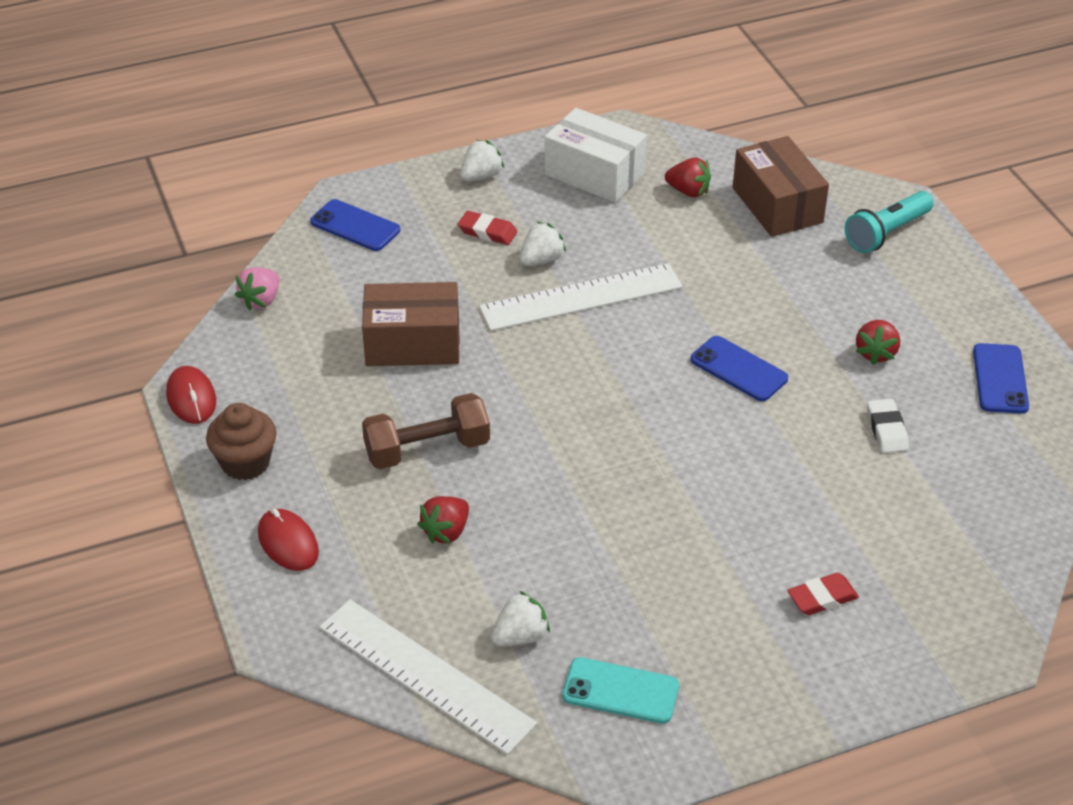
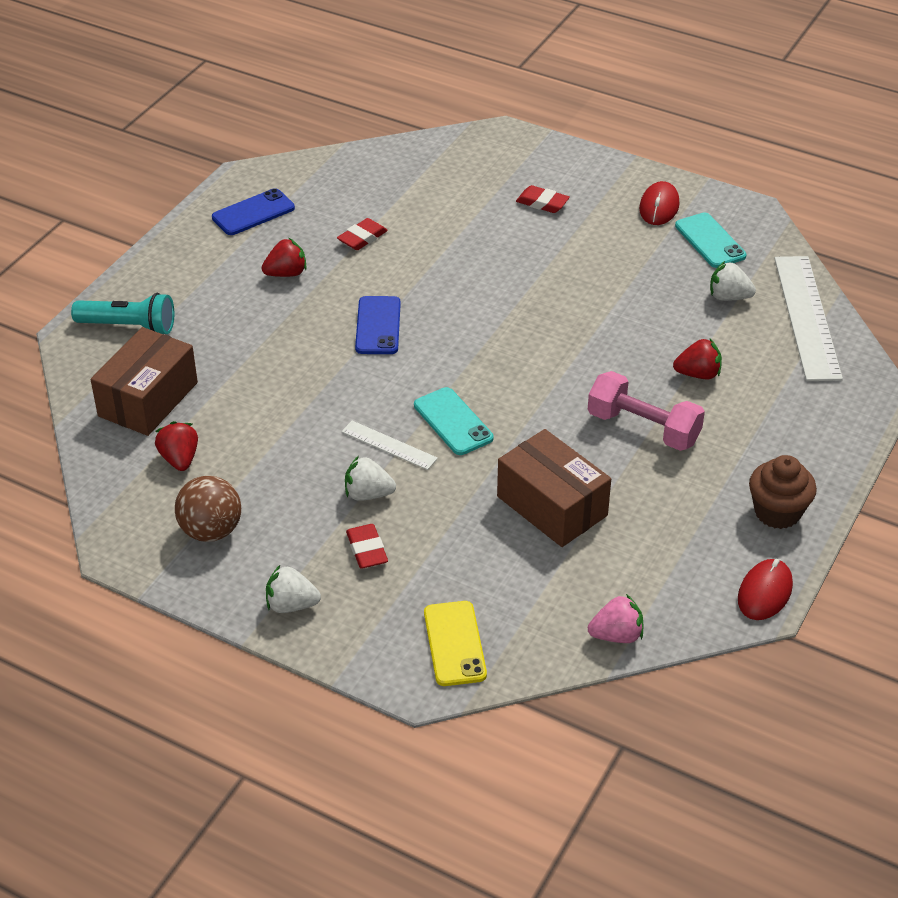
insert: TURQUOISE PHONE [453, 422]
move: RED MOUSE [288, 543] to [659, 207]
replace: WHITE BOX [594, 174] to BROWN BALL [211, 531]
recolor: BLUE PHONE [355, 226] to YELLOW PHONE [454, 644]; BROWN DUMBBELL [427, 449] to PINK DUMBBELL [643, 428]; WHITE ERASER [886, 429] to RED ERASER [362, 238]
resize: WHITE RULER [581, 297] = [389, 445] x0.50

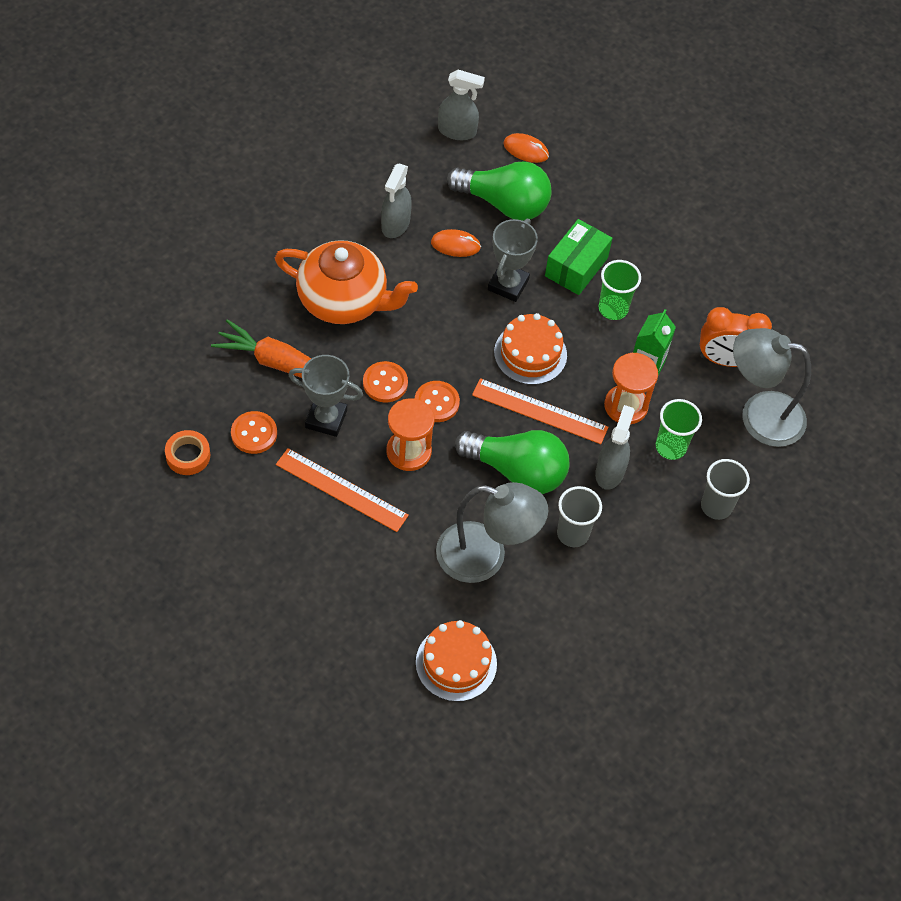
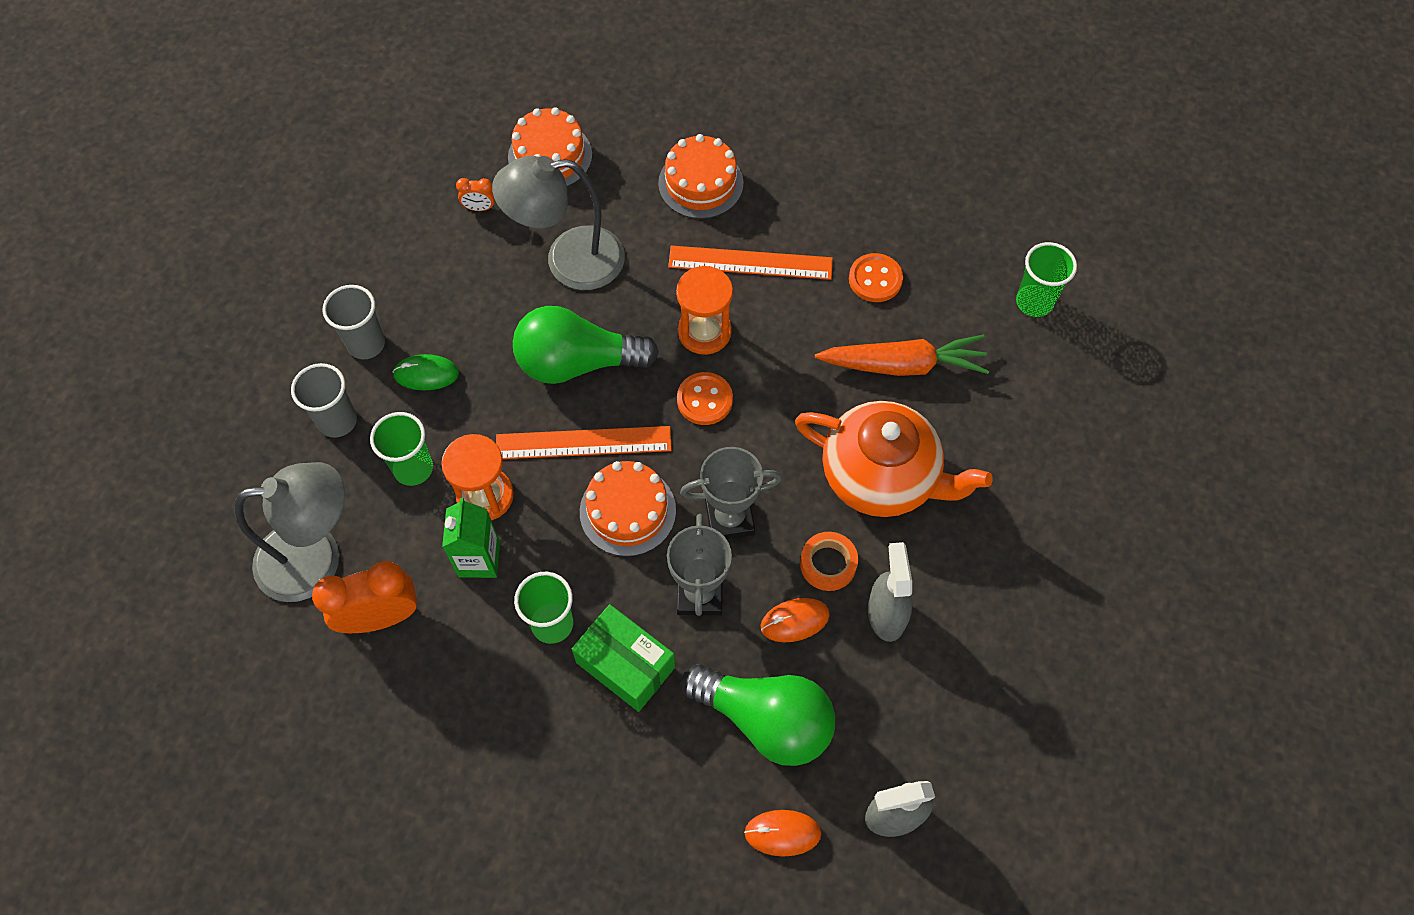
delete: ORANGE BUTTON [385, 383]; GREY SPRAY BOTTLE [610, 471]
insert: ORANGE CAKE [700, 183]; ORANGE CLOCK [480, 208]; GREEN CUP [1034, 302]; GREEN MOUSE [426, 374]
move: GREY TROPHY [326, 419] to [729, 518]; ORANGE TAPE [188, 456] to [828, 564]; GREY CUP [573, 533] to [366, 344]
rotate: GREEN LIGHT BULB [504, 204] = [766, 720] 150 degrees counterclockwise; GREEN BOX [576, 267] = [625, 665] 60 degrees counterclockwise; ORANGE TEAPOT [344, 300] = [881, 476] 150 degrees counterclockwise

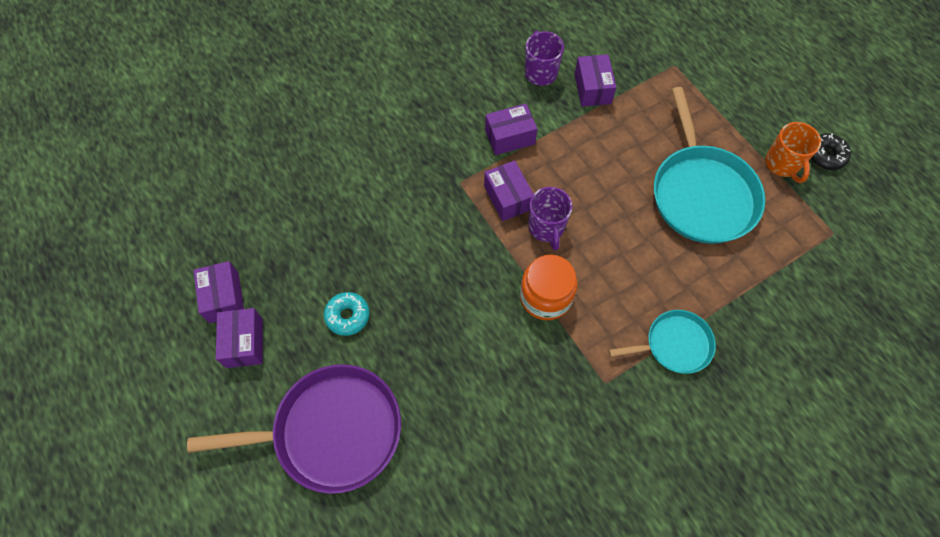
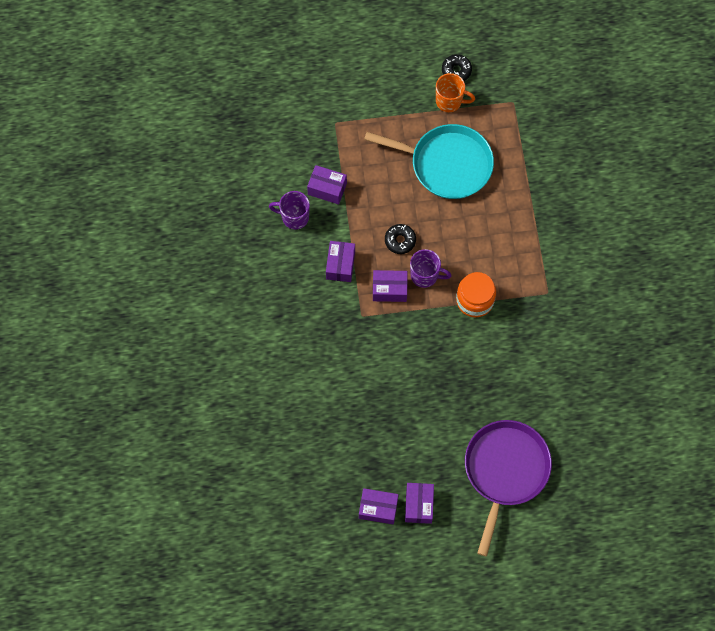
delete: TURQUOISE DONUT [347, 316]; TURQUOISE PAN [674, 344]
insert: BLACK DONUT [400, 241]
rotate: PURPLE BOX [244, 343] = [419, 505] 75 degrees clockwise

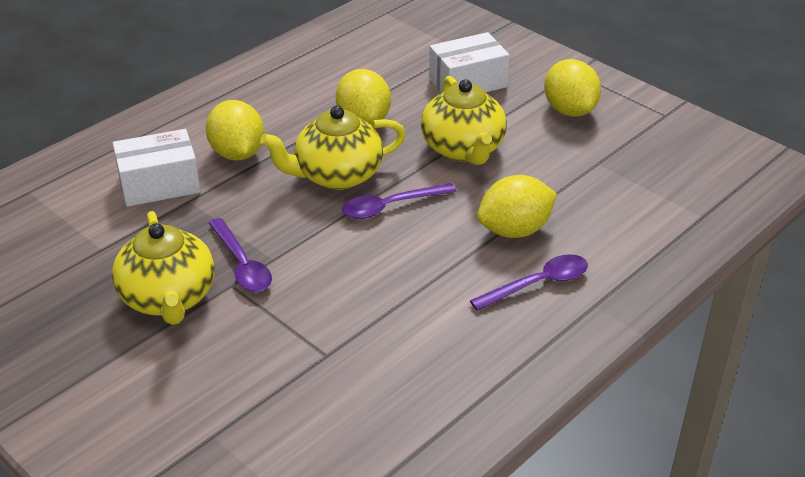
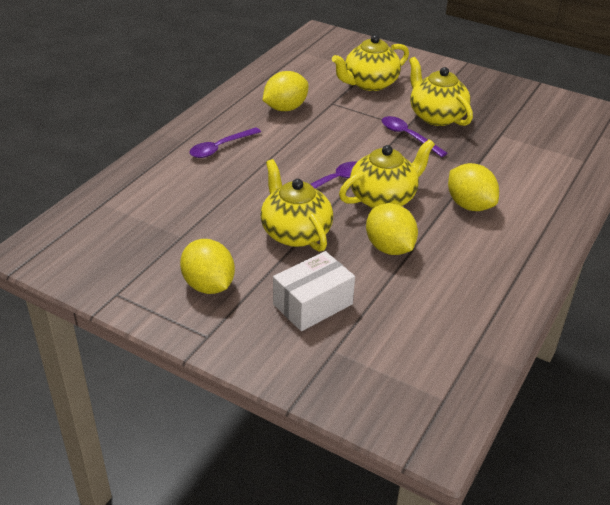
delete: WHITE BOX [159, 184]
insert: YELLOW TEAPOT [369, 84]
move: YELLOW LEMON [515, 230] to [285, 108]

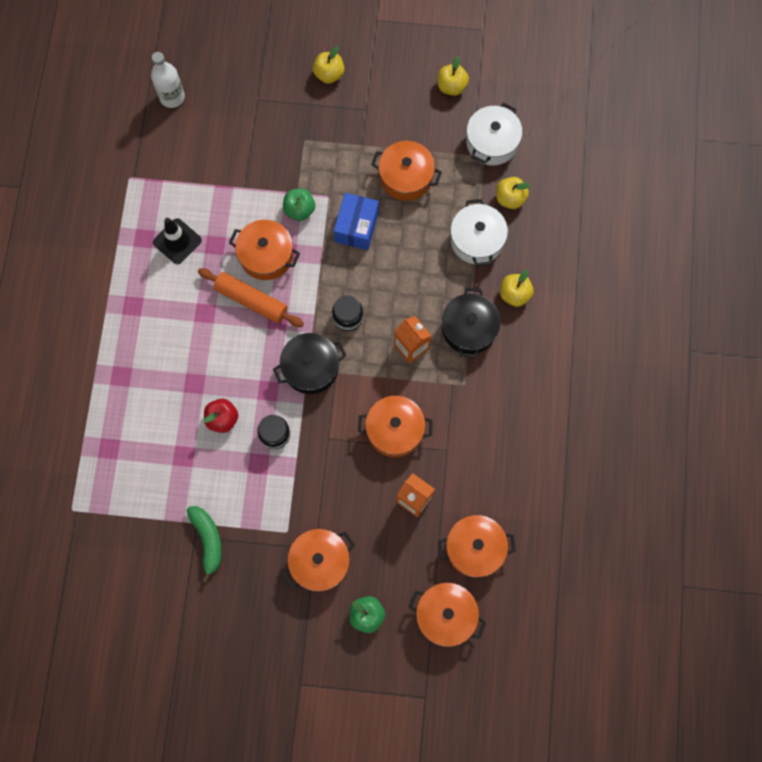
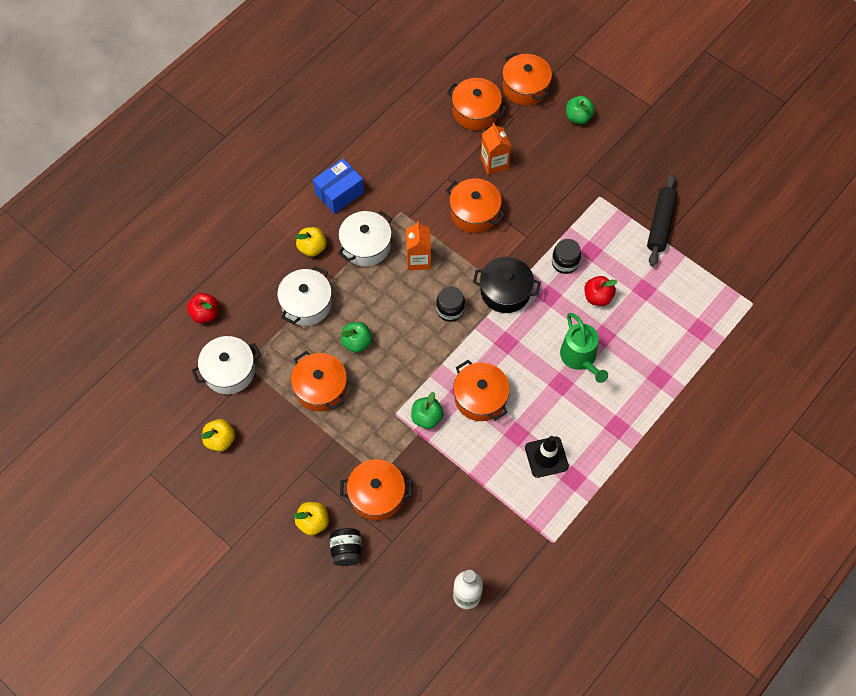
delete: YELLOW APPLE [510, 198]; ORANGE ROLLING PIN [251, 300]
insert: RED APPLE [205, 314]; GREEN WATERING CAN [580, 357]; GREEN APPLE [357, 342]; BLACK JAR [347, 551]
move: BLUE BOX [356, 227] to [339, 193]; ORANGE POT [320, 562] to [377, 494]
replace: GREEN BANANA [208, 540] to BLACK ROLLING PIN [660, 224]
recolor: BLACK POT [469, 329] to WHITE POT [366, 245]

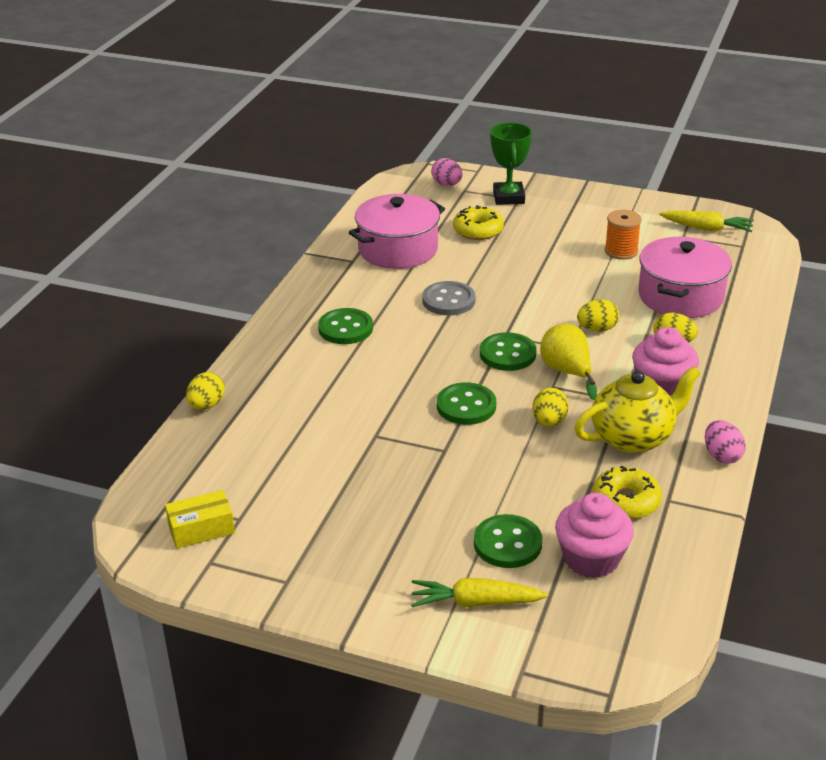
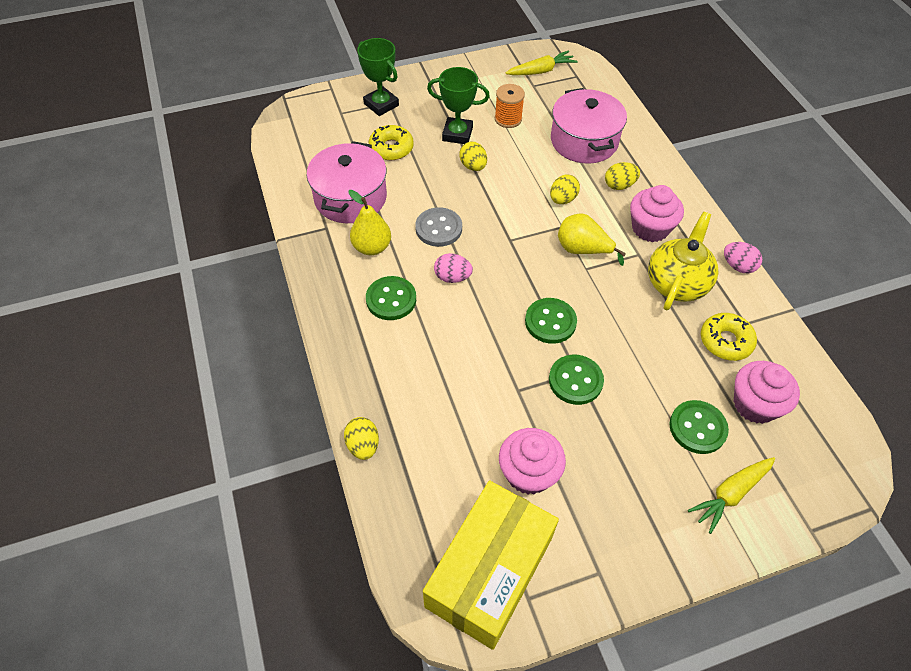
insert: GREEN TROPHY [457, 134]; YELLOW PEAR [372, 247]; PINK CUPCAKE [528, 473]
move: PINK EGG [447, 184] to [452, 277]; GREEN BUTTON [507, 354] to [575, 381]; YELLOW EGG [549, 422] to [473, 166]
resize: YELLOW BOX [201, 529] = [489, 572] x2.23

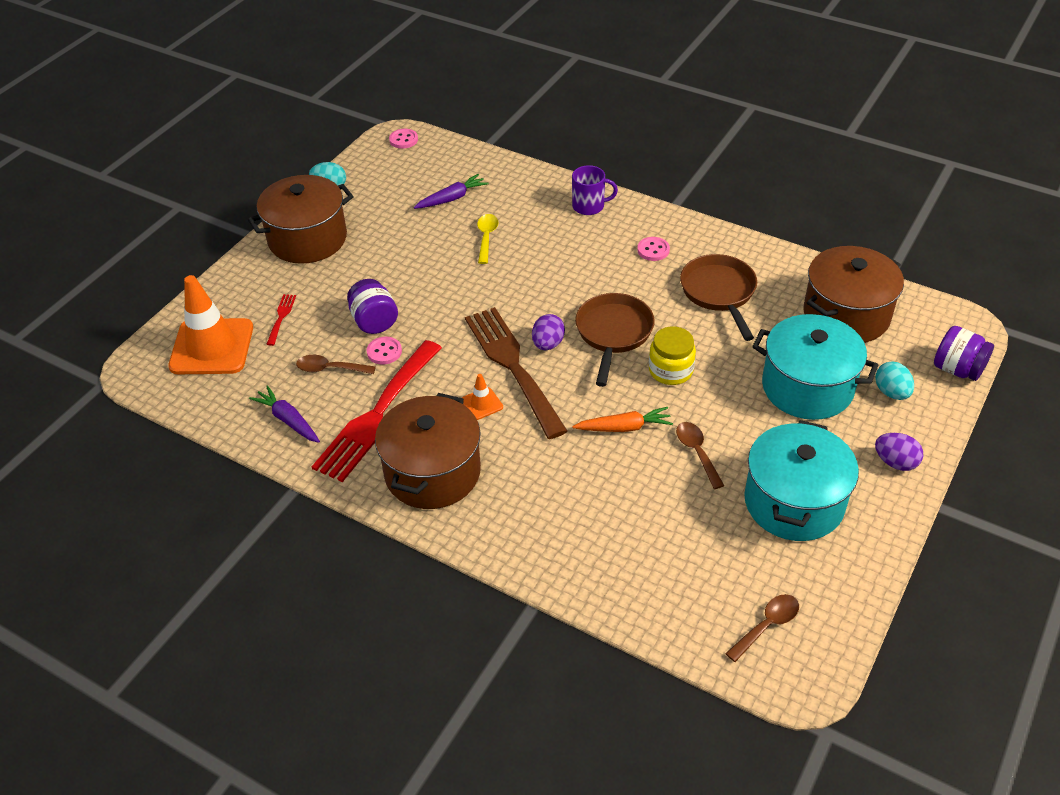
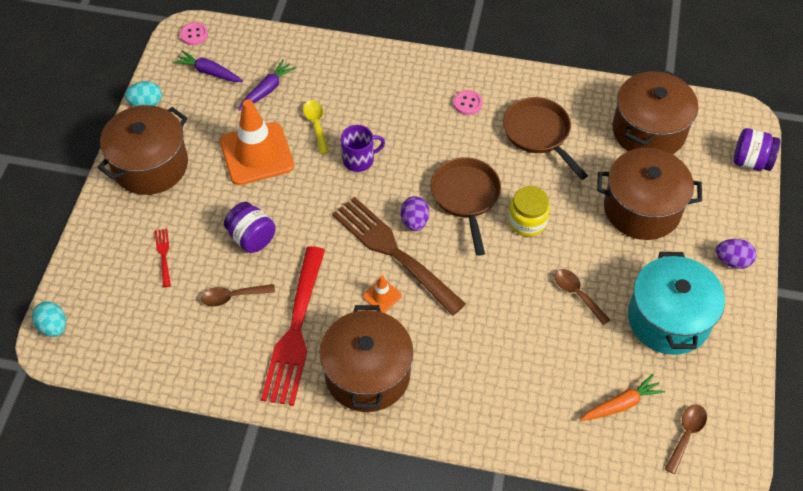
delete: PINK BUTTON [384, 352]
move: PURPLE MUG [589, 206] to [359, 160]; ORANGE TRAFFIC CONE [212, 347] to [257, 154]; TURQUOISE EGG [891, 392] to [53, 326]; PURPLE CARROT [288, 420] to [209, 72]; ORANGE CARROT [624, 427] to [621, 404]
recolor: TURQUOISE POT [807, 387] to BROWN POT [642, 209]

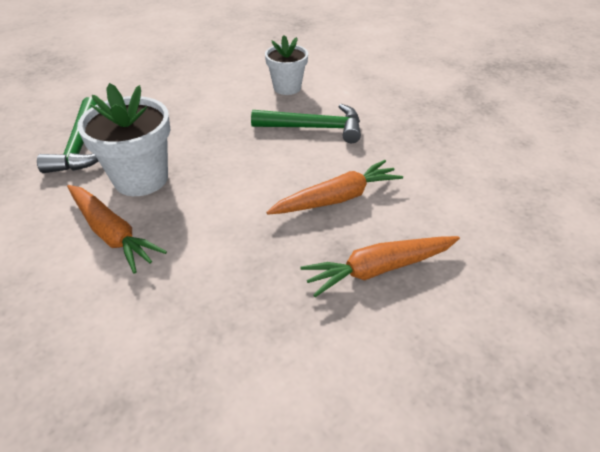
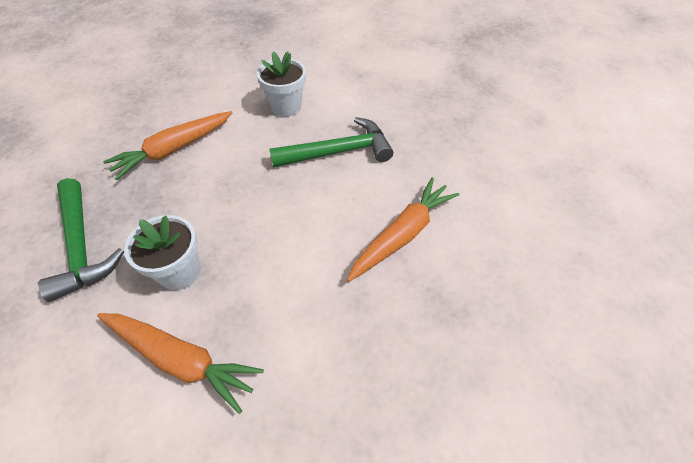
move: ORANGE CARROT [379, 269] to [174, 149]
resize: WHITE FLOWER POT [141, 179] = [179, 272] x0.65

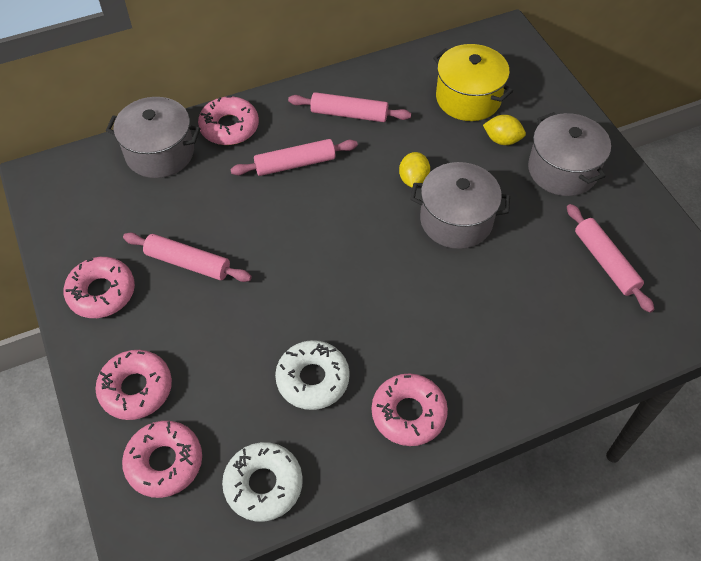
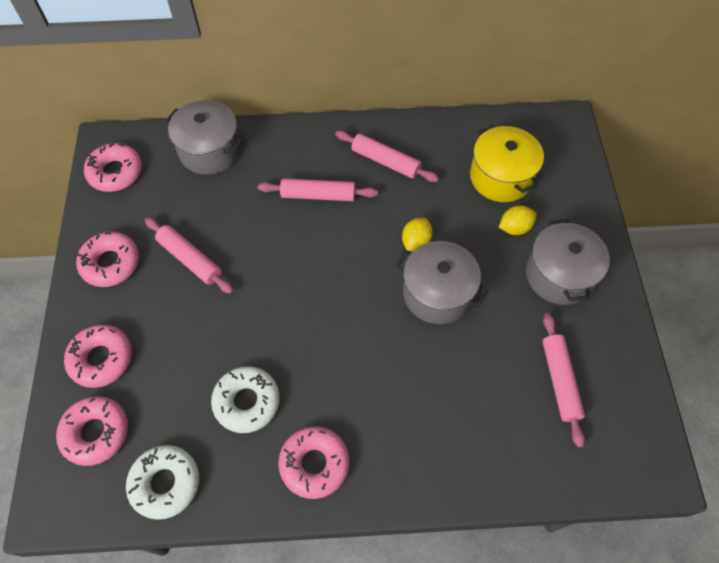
move: PINK DONUT [229, 127] to [115, 172]
rotate: YELLOW LEMON [502, 140] = [514, 228] 60 degrees counterclockwise

